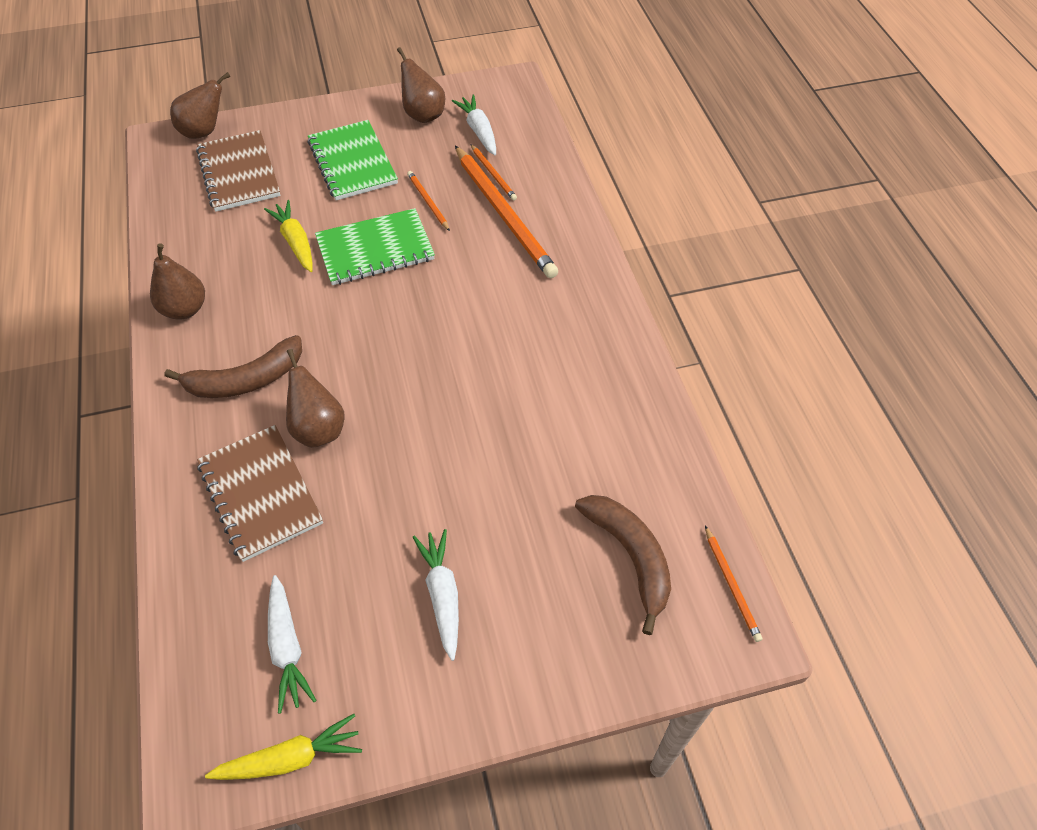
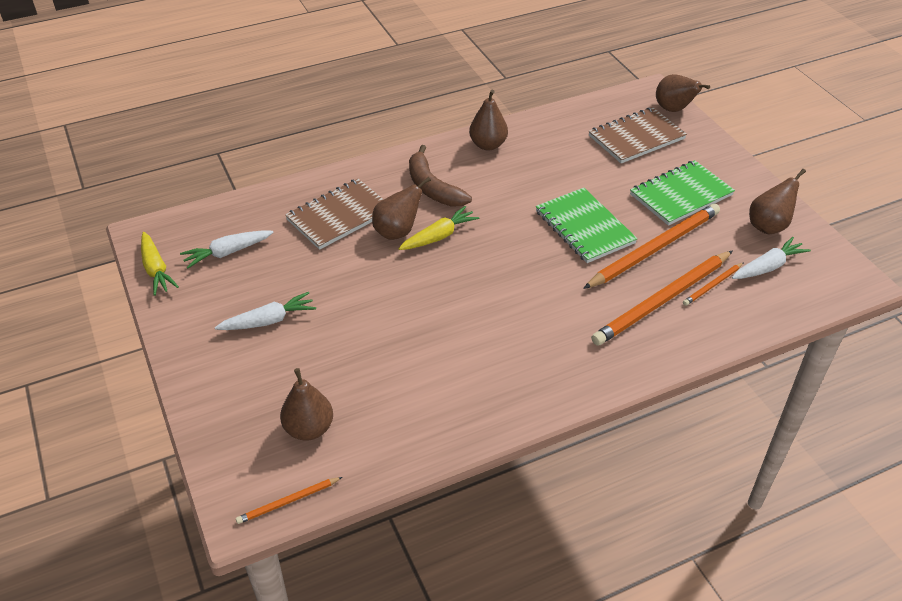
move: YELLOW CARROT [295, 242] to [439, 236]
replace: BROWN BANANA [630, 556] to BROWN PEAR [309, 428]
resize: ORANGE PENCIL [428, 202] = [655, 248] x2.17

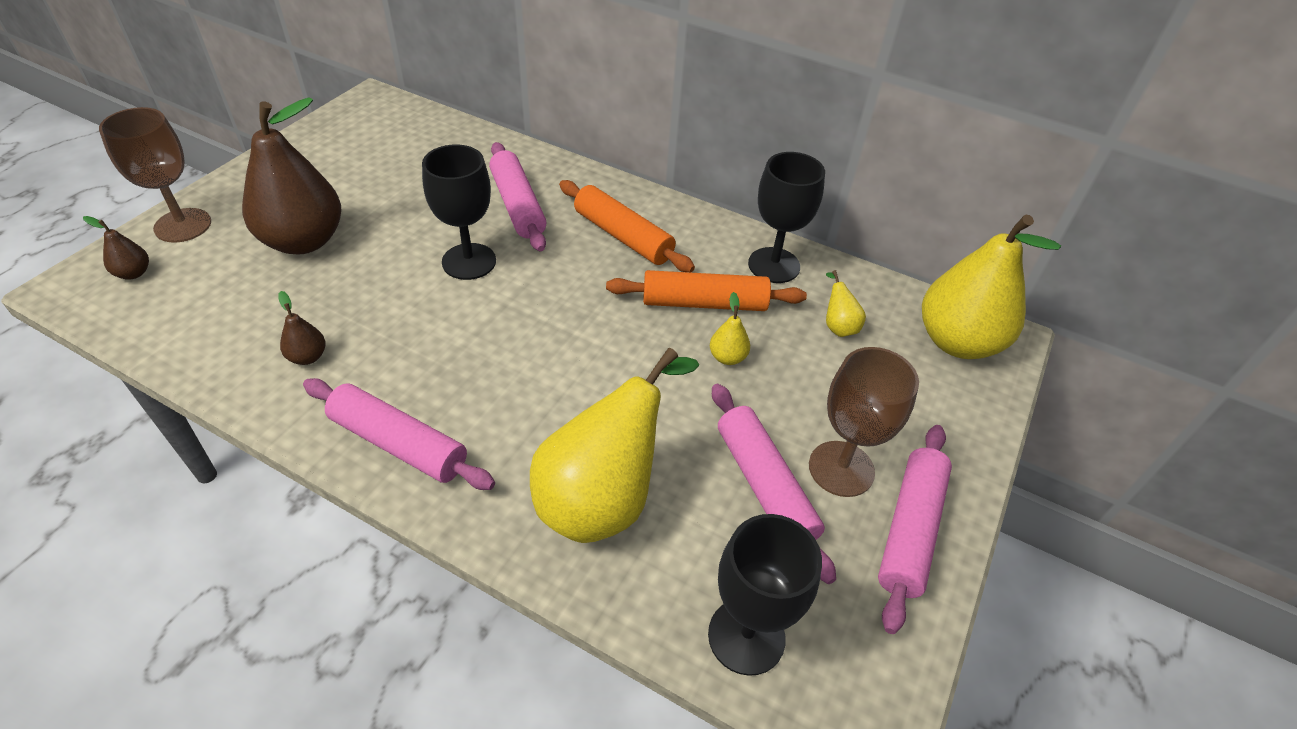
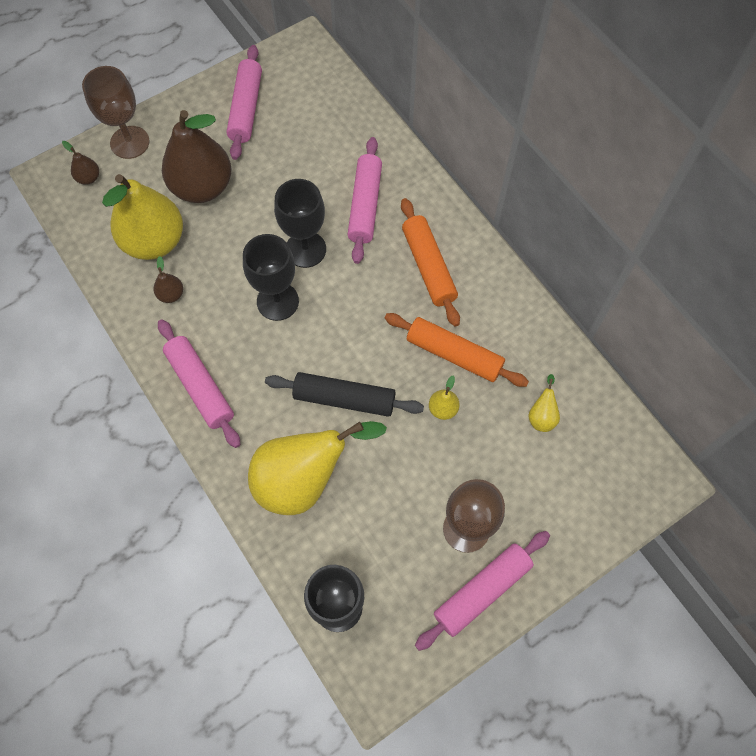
insert: BLACK ROLLING PIN [344, 399]
move: BLACK GOBLET [774, 265] to [277, 301]; YELLOW PEAR [957, 342] to [154, 242]; PINK ROLLING PIN [764, 486] to [246, 108]

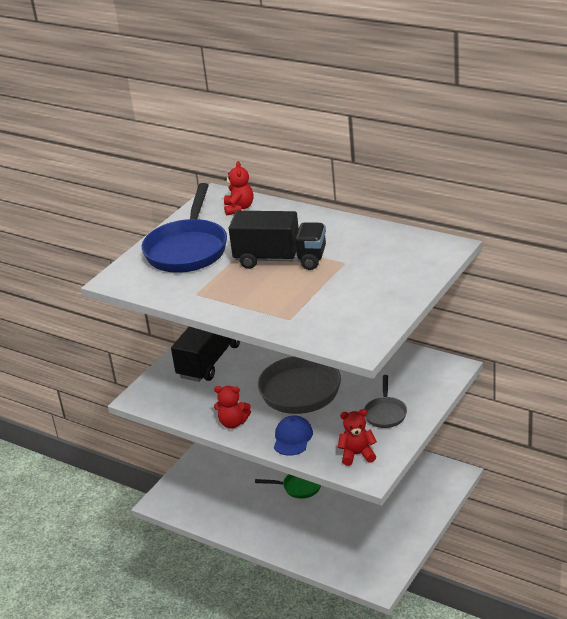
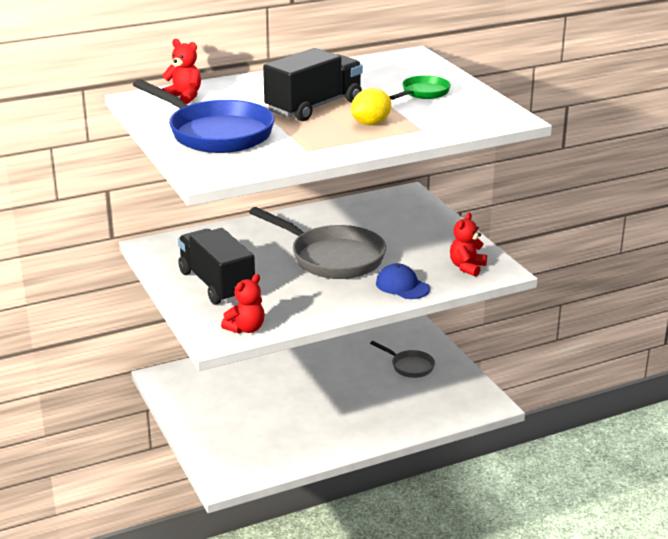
insert: YELLOW LEMON [370, 123]
move: GREY PAN [385, 413] to [409, 366]; RED TEDDY BEAR [233, 423] to [246, 329]; GREEN PAN [299, 487] to [423, 93]

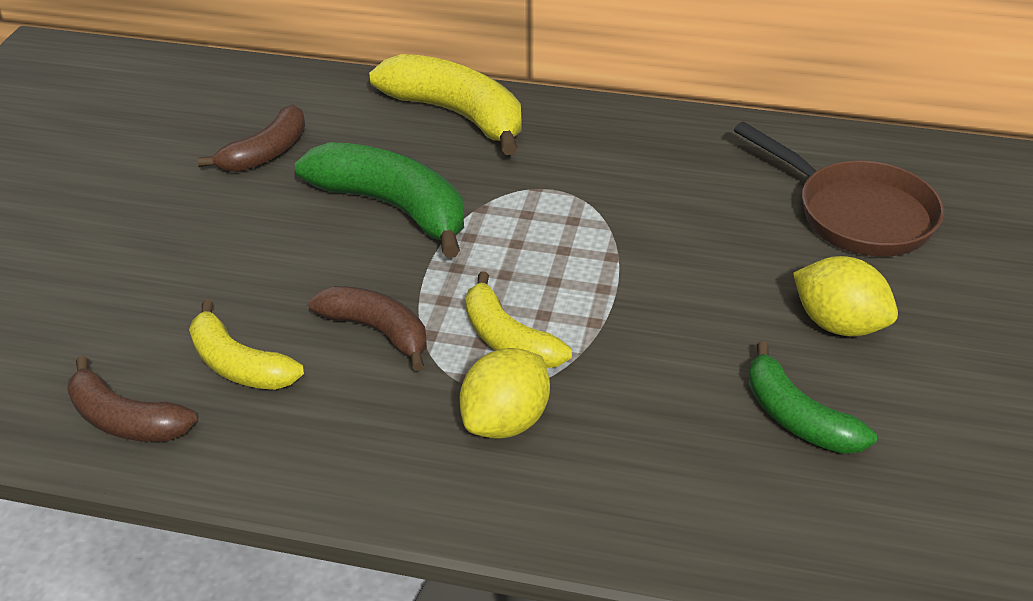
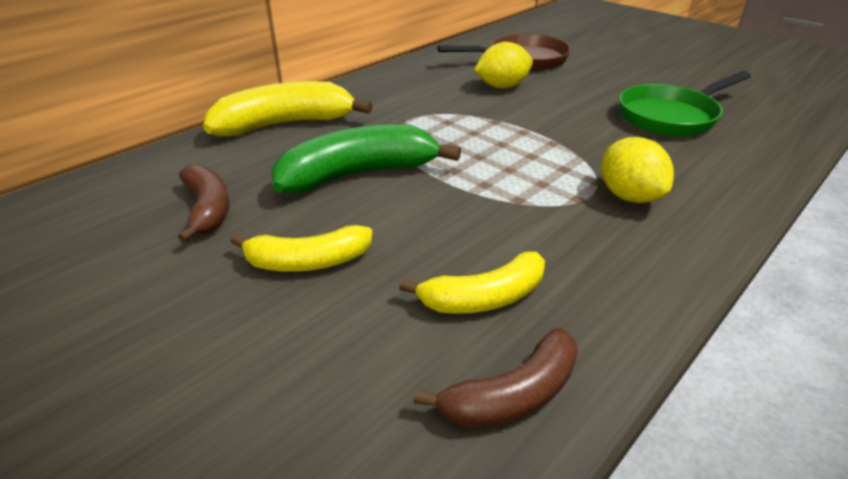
delete: BROWN BANANA [377, 331]
move: YELLOW LEMON [838, 324] to [502, 87]; YELLOW BANANA [508, 339] to [308, 262]
replace: GREEN BANANA [797, 418] to GREEN PAN [671, 116]

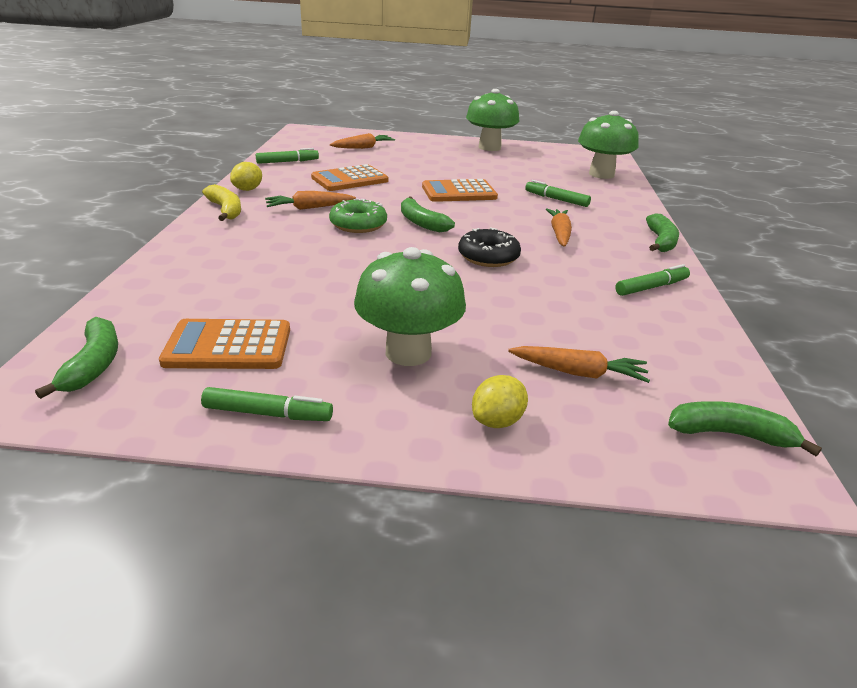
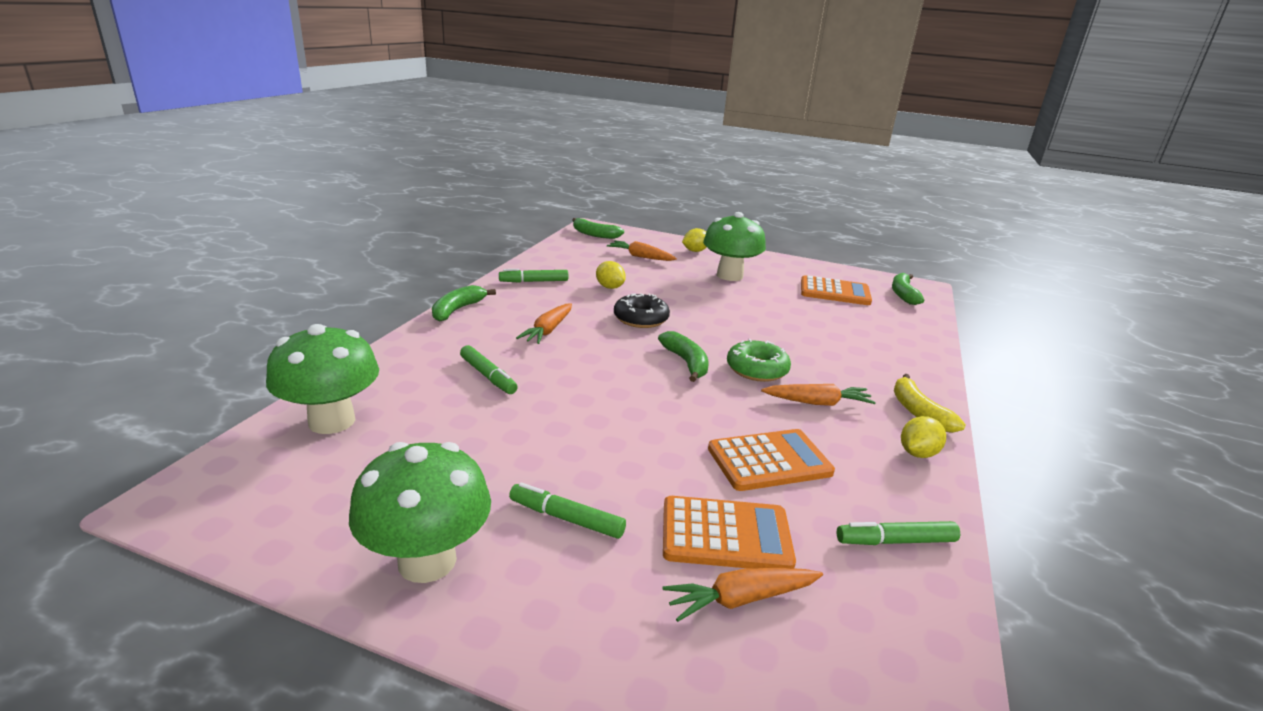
insert: YELLOW LEMON [609, 287]
move: ORANGE CALCULATOR [459, 192] to [726, 535]; GREEN MARKER [268, 414] to [566, 518]

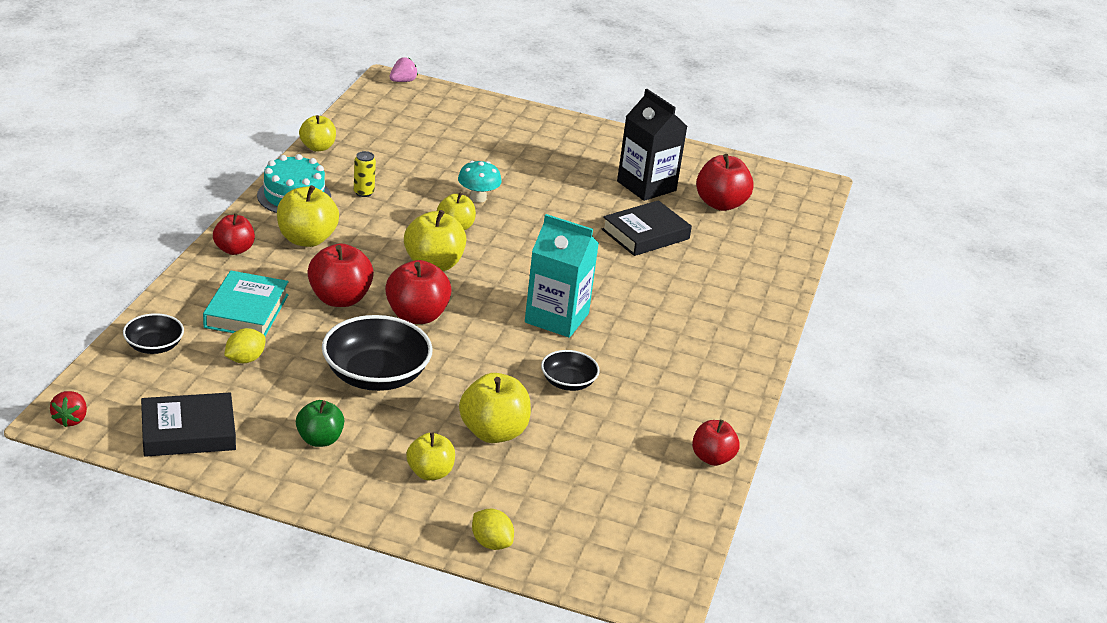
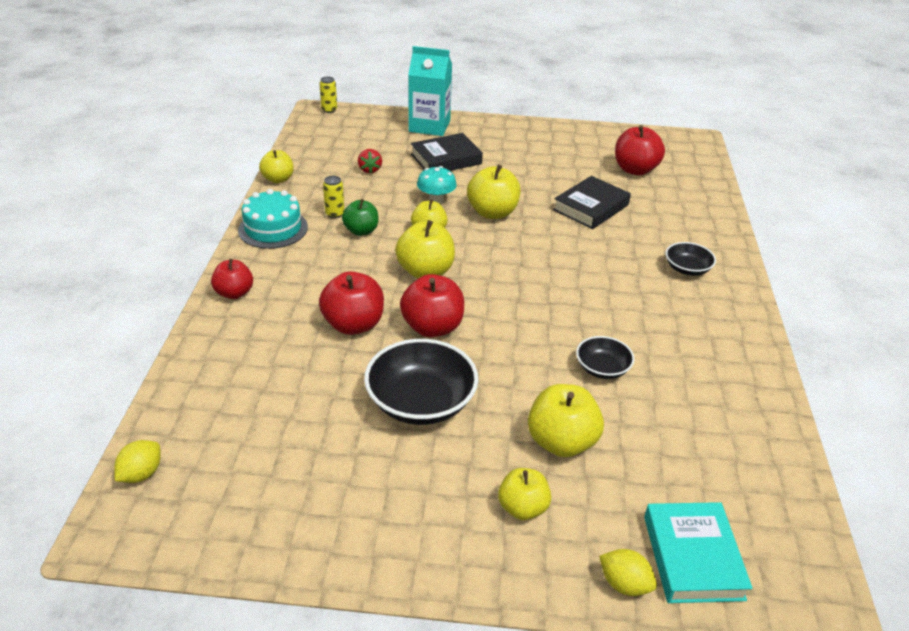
delete: BLACK CARTON [646, 186]; RED APPLE [712, 458]
move: YELLOW APPLE [306, 239] to [492, 213]; TURQUOISE CARTON [556, 318] to [429, 126]; TURQUOISE BOOK [246, 311] to [692, 557]; BLACK BOWL [154, 346] to [687, 269]; YELLOW LEMON [245, 359] to [141, 474]; RED STRAWBERRY [71, 419] to [370, 170]; BLACK BOOK [188, 431] to [446, 159]; GREEN APPLE [319, 439] to [361, 231]
replace: PINK STRAWBERRY [403, 81] to YELLOW CAN [329, 110]

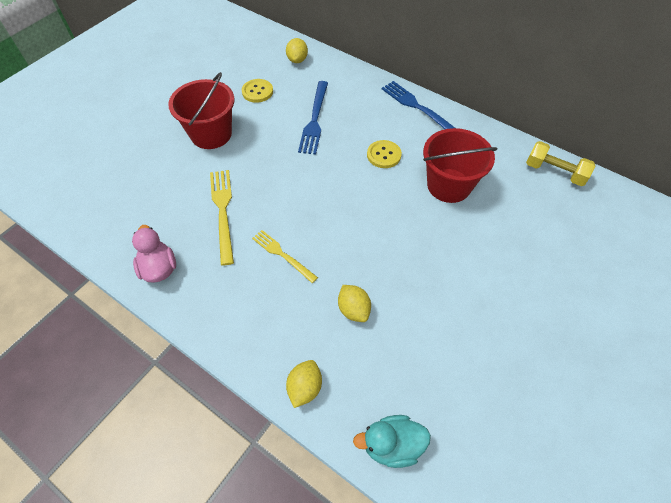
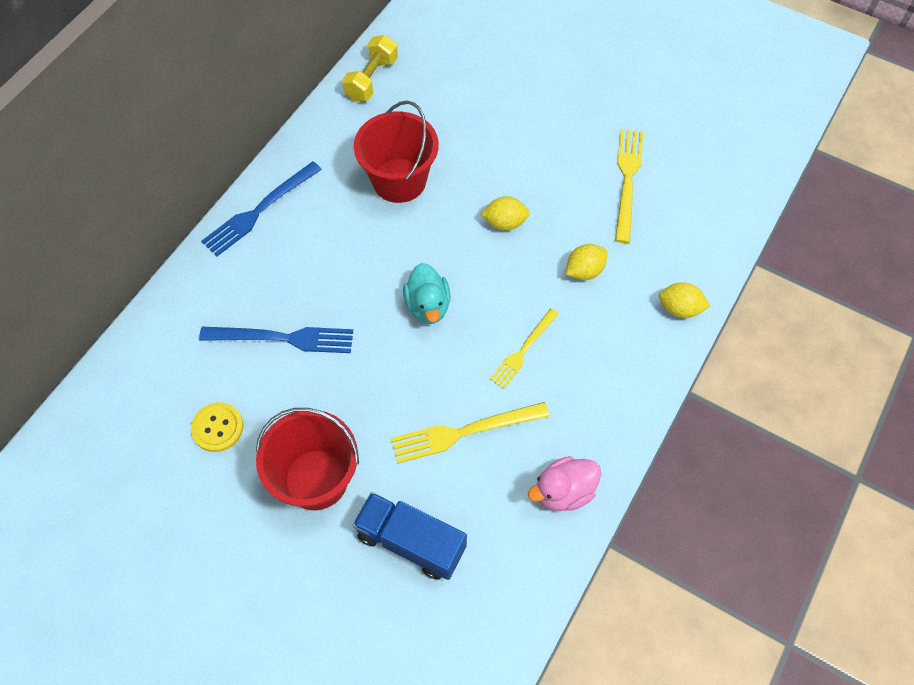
delete: YELLOW BUTTON [384, 155]
insert: YELLOW FORK [627, 181]; BLUE TRUCK [411, 542]
move: YELLOW LEMON [297, 60] to [504, 223]; TURQUOISE DUCK [392, 445] to [428, 306]

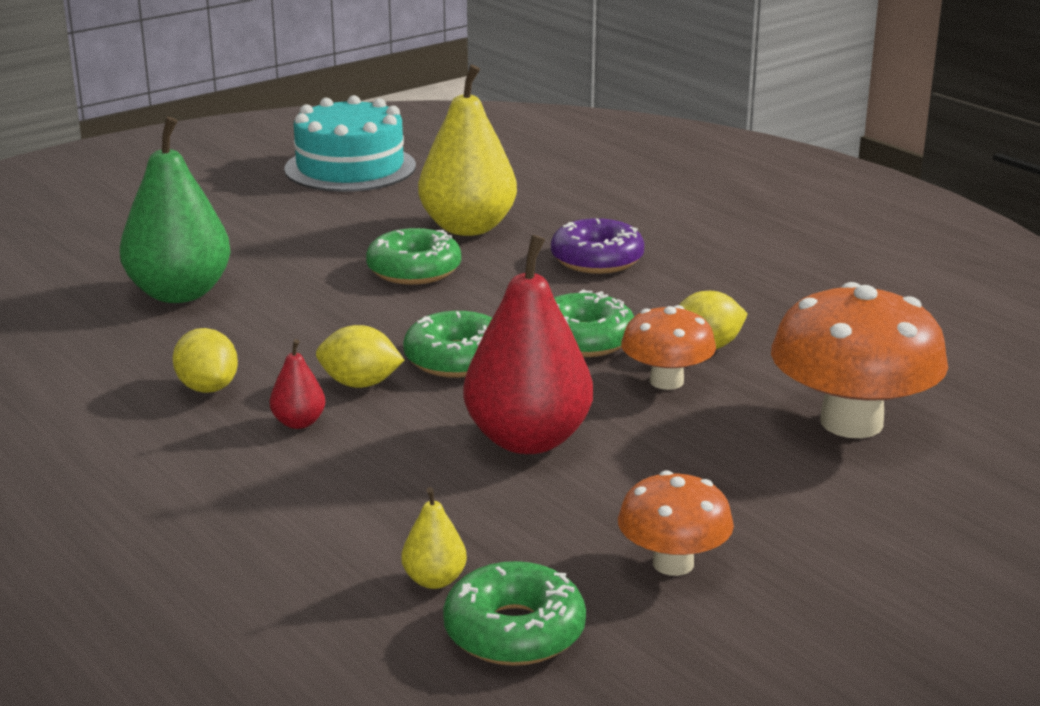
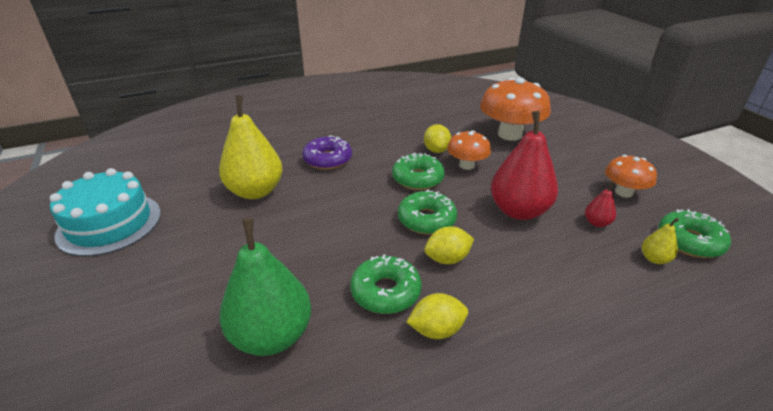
move: GREEN DONUT [414, 270] to [386, 292]; RED PEAR [298, 423] to [597, 223]
rotate: YELLOW LEMON [360, 384] = [447, 259] 45 degrees clockwise

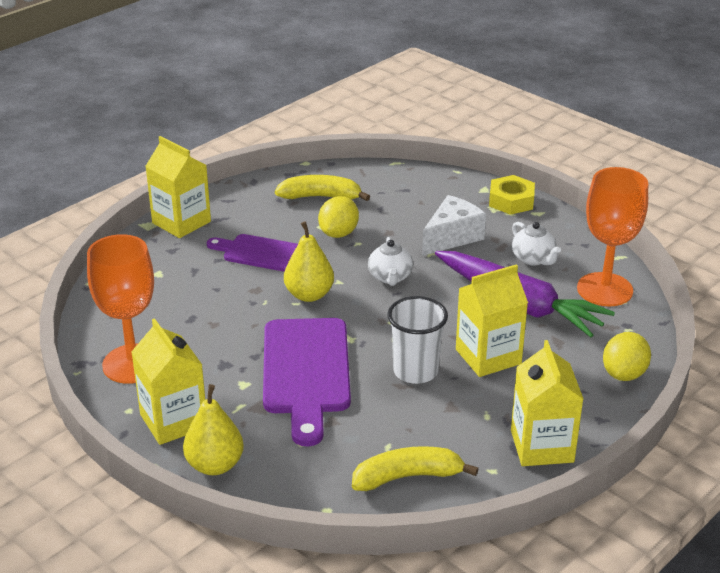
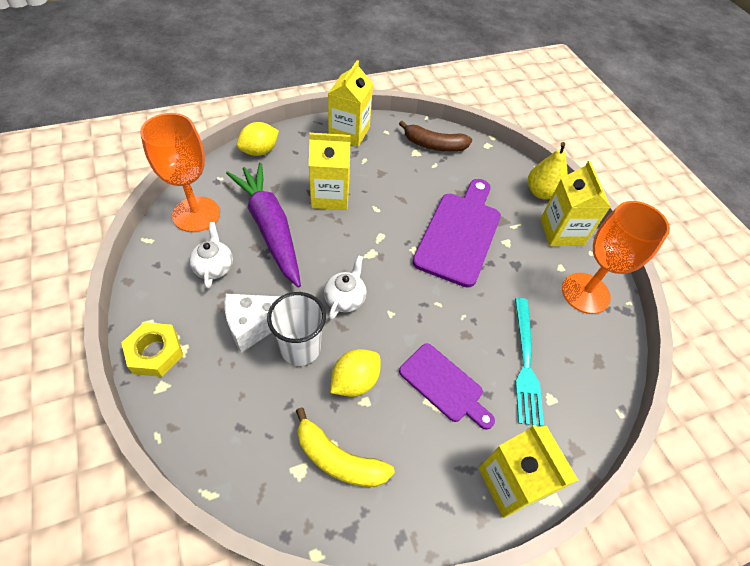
delete: YELLOW PEAR [309, 295]
insert: TURQUOISE FORK [525, 363]
move: WHITE CUP [415, 371] to [300, 348]
recolor: YELLOW BANANA [407, 477] to BROWN BANANA [434, 145]

